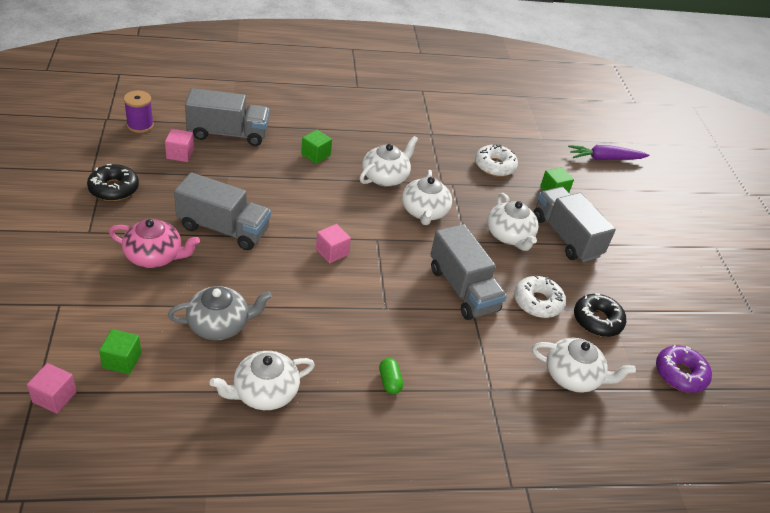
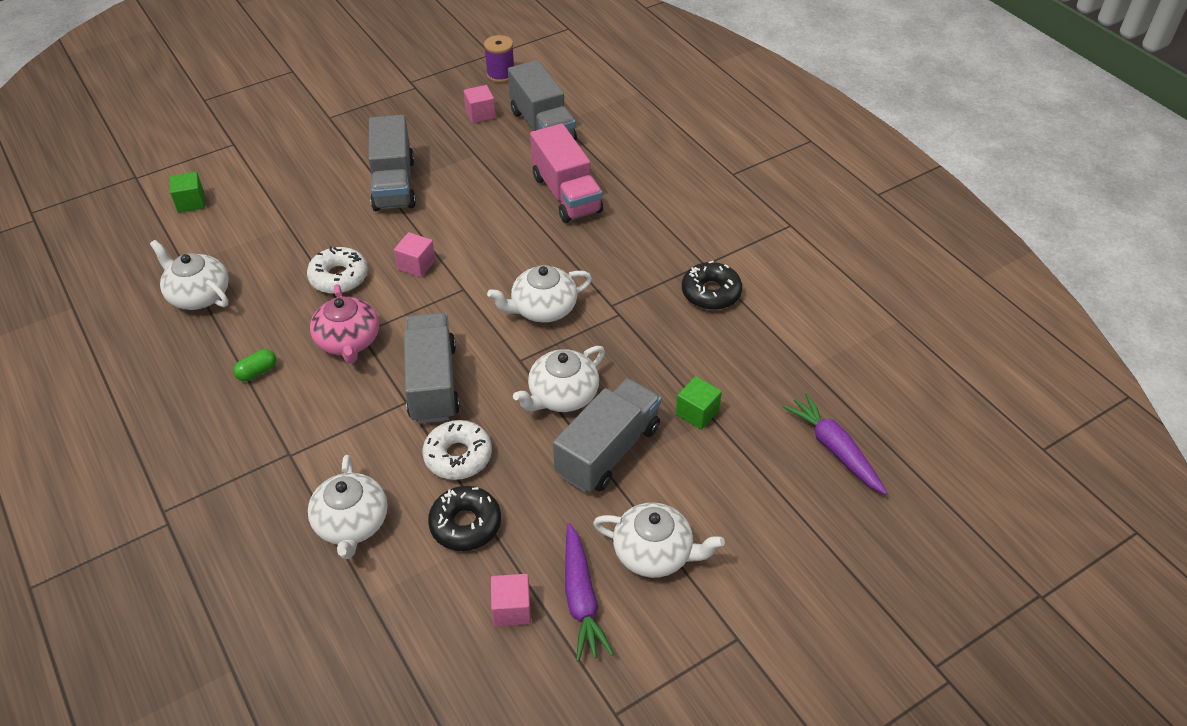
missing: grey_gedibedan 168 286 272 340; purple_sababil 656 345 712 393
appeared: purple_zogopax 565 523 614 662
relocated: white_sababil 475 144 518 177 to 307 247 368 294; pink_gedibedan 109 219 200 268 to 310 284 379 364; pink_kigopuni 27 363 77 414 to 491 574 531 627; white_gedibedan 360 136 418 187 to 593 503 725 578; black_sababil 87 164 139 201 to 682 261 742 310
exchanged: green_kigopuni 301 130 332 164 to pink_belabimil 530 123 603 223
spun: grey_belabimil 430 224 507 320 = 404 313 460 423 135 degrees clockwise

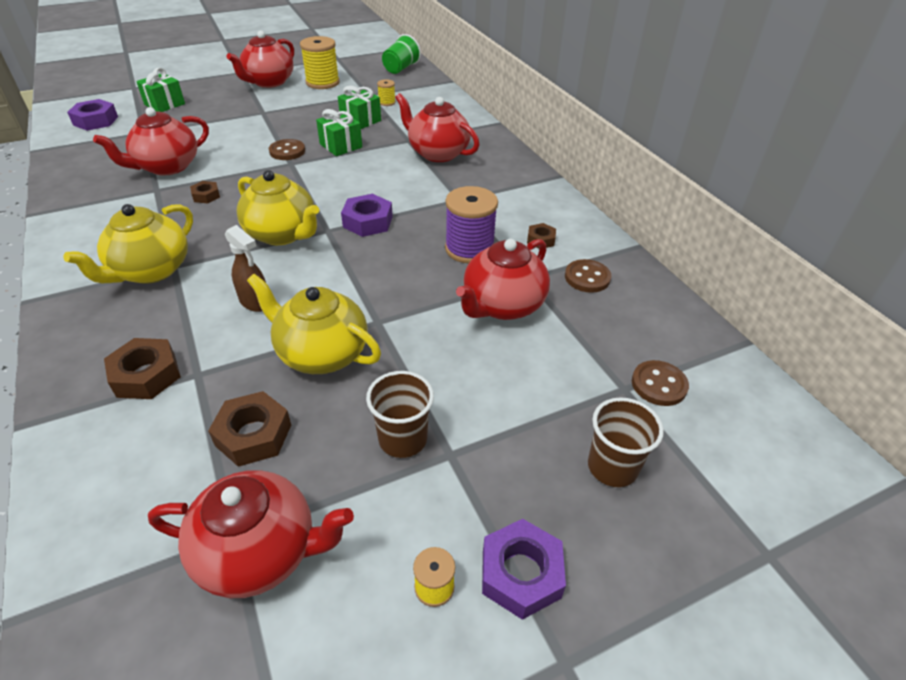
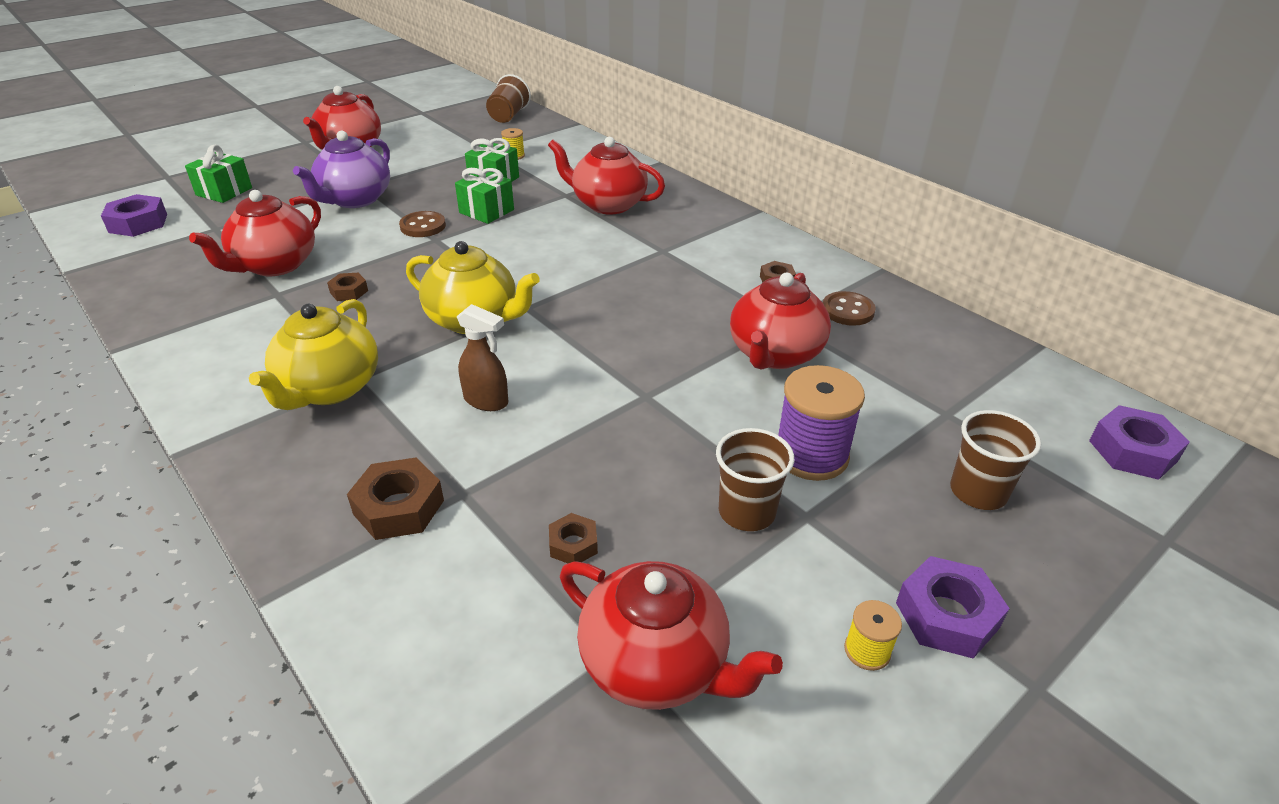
missing: yellow_gedibedan 247 274 381 374; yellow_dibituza 300 36 340 89; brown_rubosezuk 632 360 689 406
appeared: purple_gedibedan 293 131 390 208
relocated: purple_dibituza 445 186 498 263 to 778 365 865 481; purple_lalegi 341 194 393 237 to 1089 405 1190 480
colour: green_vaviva 382 34 421 74 to brown_vaviva 486 74 531 123
spun: red_gedibedan 148 470 354 598 = 560 561 783 710 45 degrees clockwise
size: brown_lalegi 208 391 291 467 = 549 513 598 563 x0.58

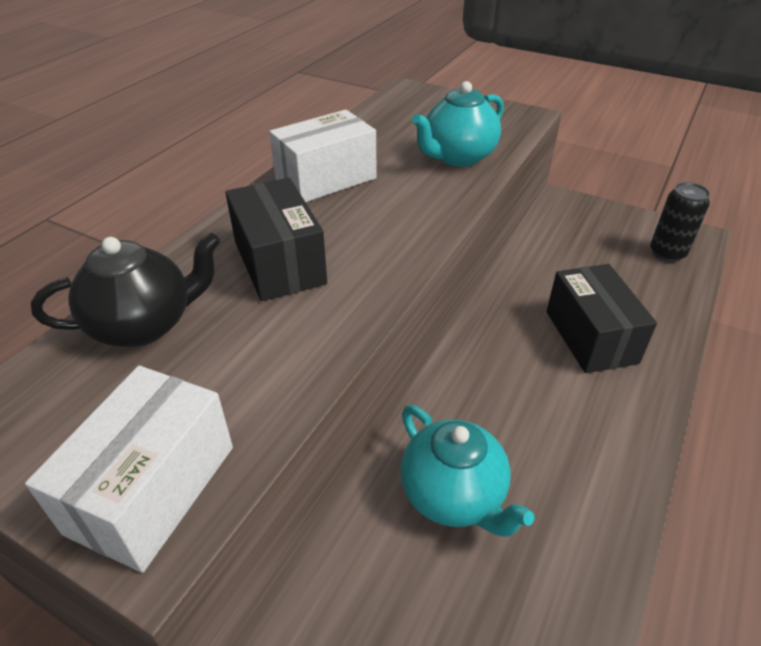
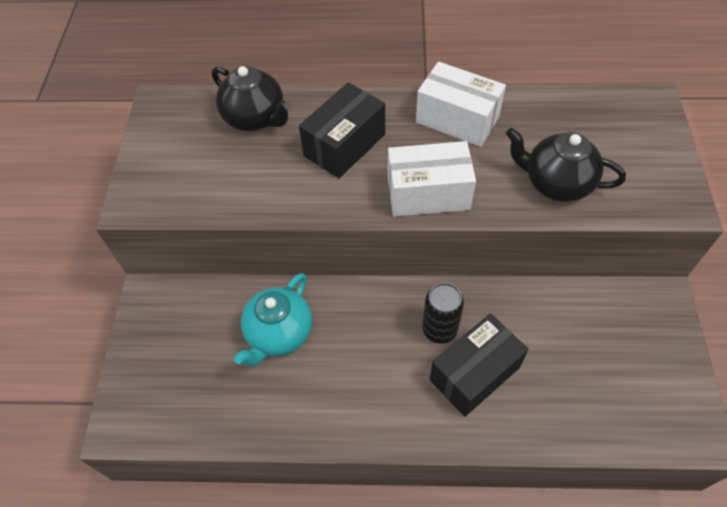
relocated: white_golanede 25 366 233 573 to 388 141 476 217; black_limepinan 650 182 710 262 to 422 283 464 343
colour: turquoise_gedibedan 412 81 504 167 to black_gedibedan 506 128 626 202

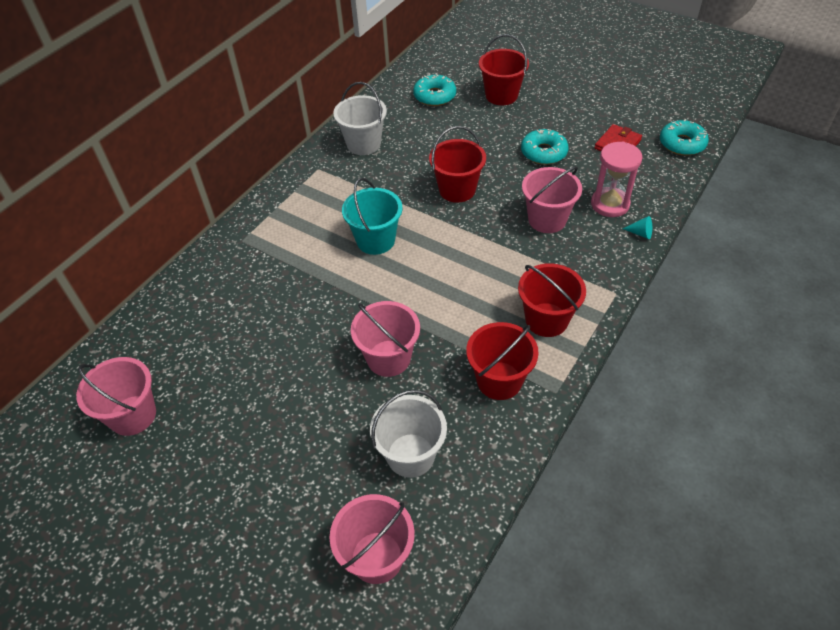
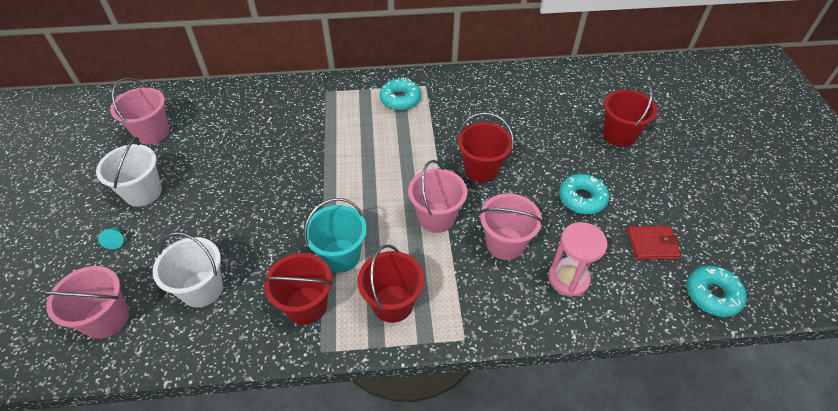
relocated: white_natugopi 333 82 387 155 to 96 137 162 206; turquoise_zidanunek 623 216 652 239 to 98 226 124 249; turquoise_natugopi 342 178 402 255 to 304 198 367 273; turquoise_sababil 413 74 456 106 to 380 78 421 110; pink_natugopi 351 301 420 377 to 408 160 467 233

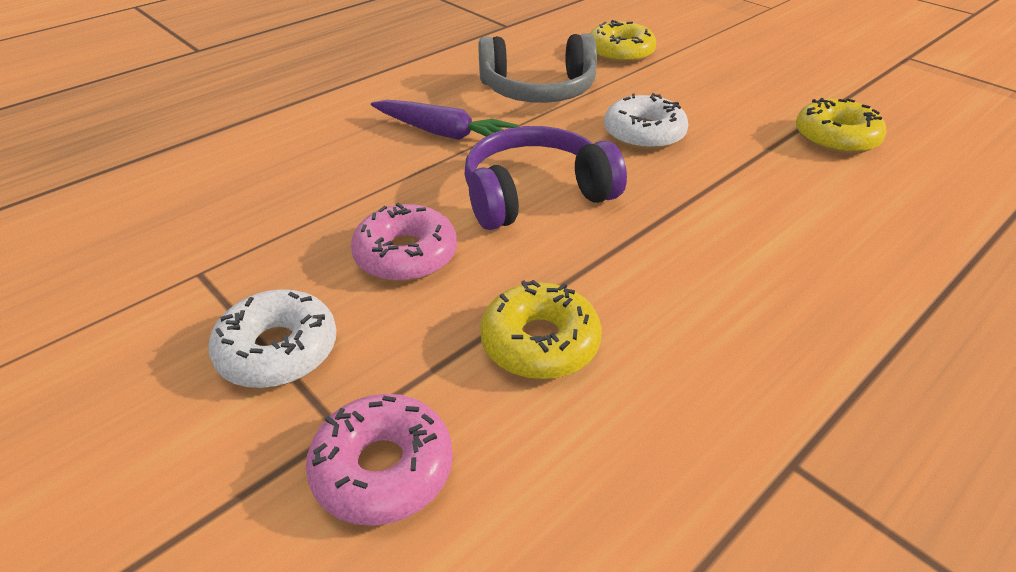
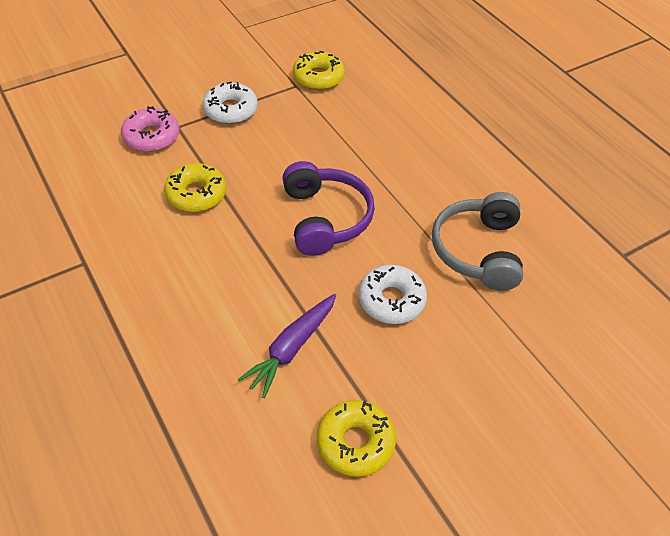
missing: pink_sababil 351 203 457 282
relocated: purple_zogopax 371 100 518 140 to 237 294 336 398; yellow_sababil 590 20 656 64 to 293 51 345 90

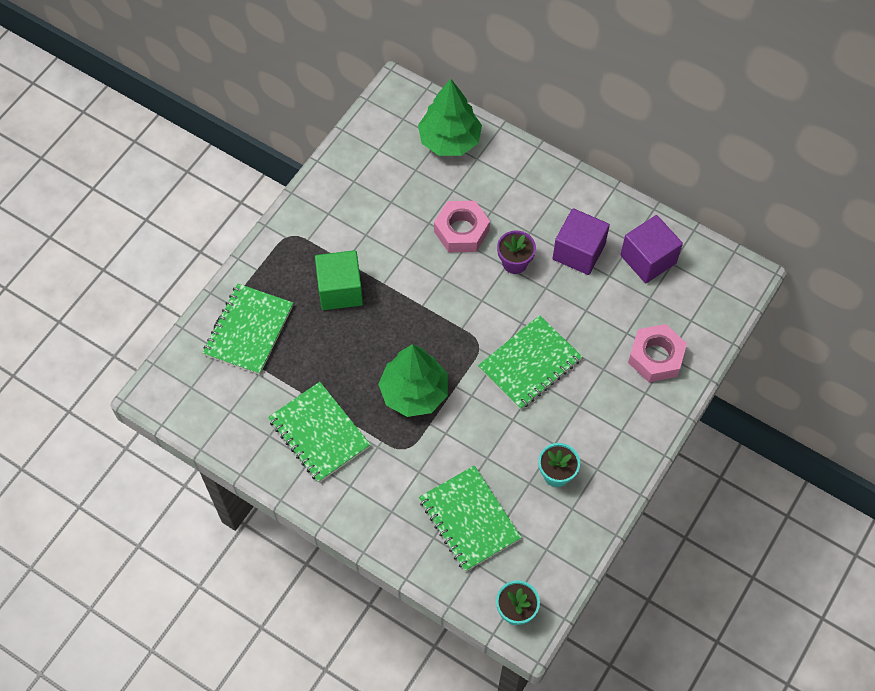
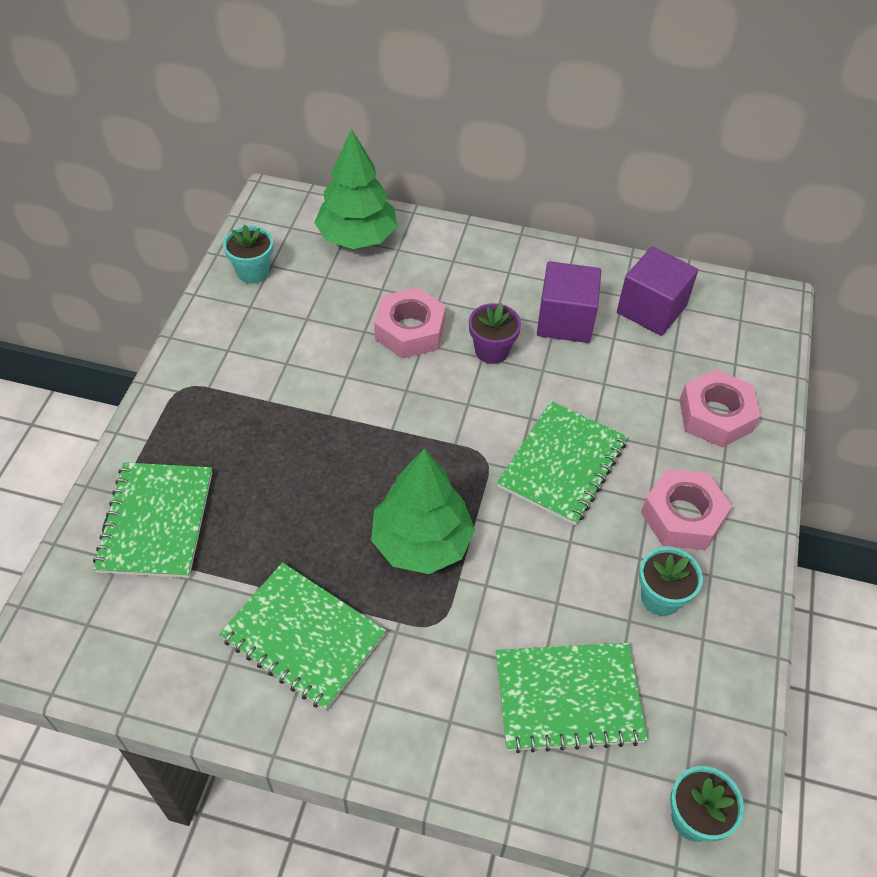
missing: green_kigopuni 315 250 363 310
appeared: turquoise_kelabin 223 224 273 284; pink_lalegi 641 469 732 550
spun: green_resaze 419 465 522 572 = 496 643 648 753 45 degrees counterclockwise

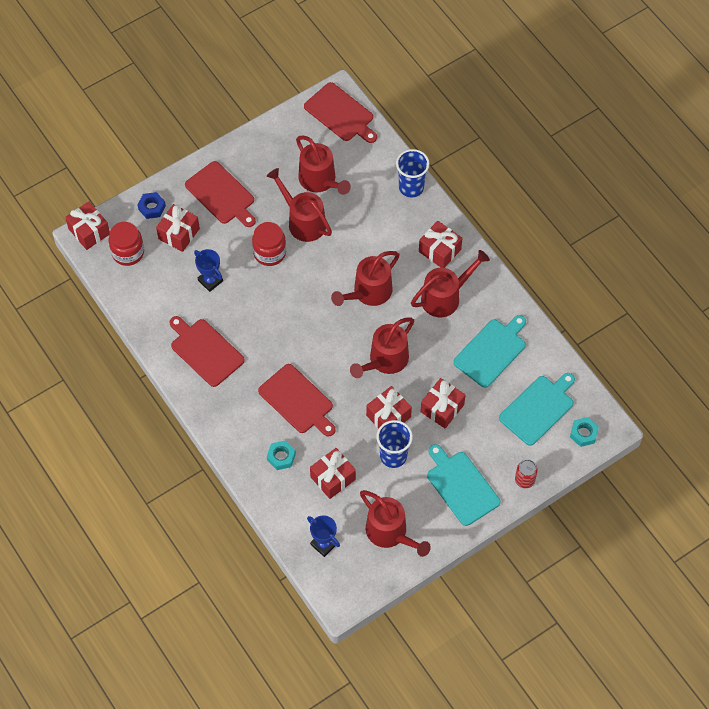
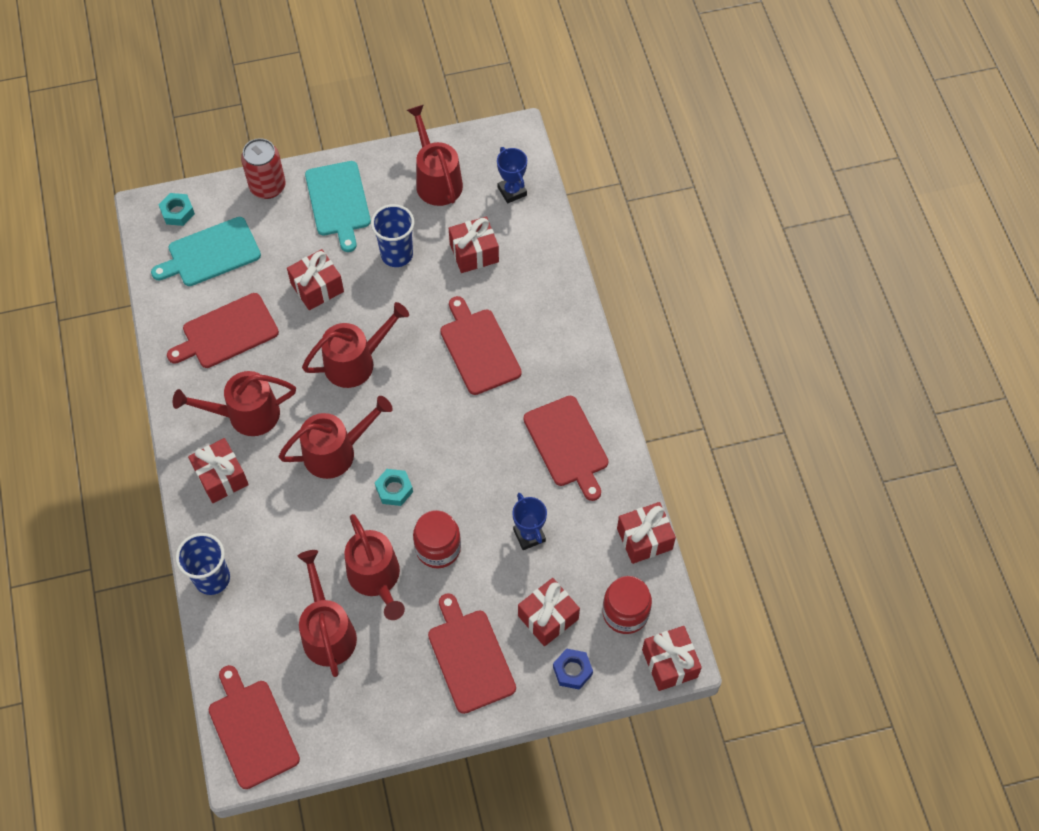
relocated: turquoise_lalegi 267 440 296 470 to 375 469 413 506; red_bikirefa 366 386 412 429 to 617 502 676 564
colour: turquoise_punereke 453 315 526 388 to red_punereke 167 293 279 368
size: red_limepinan 515 460 538 488 = 241 138 286 199 x1.56

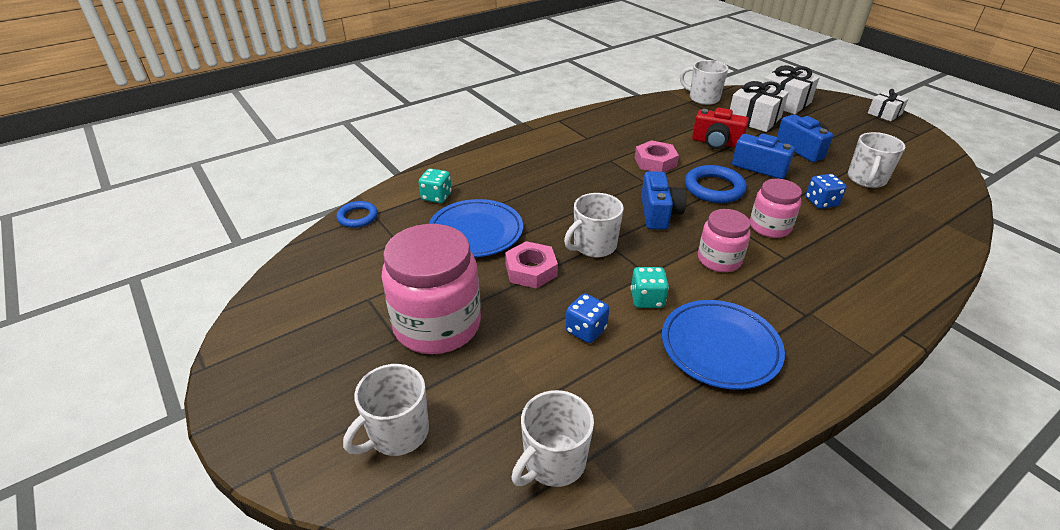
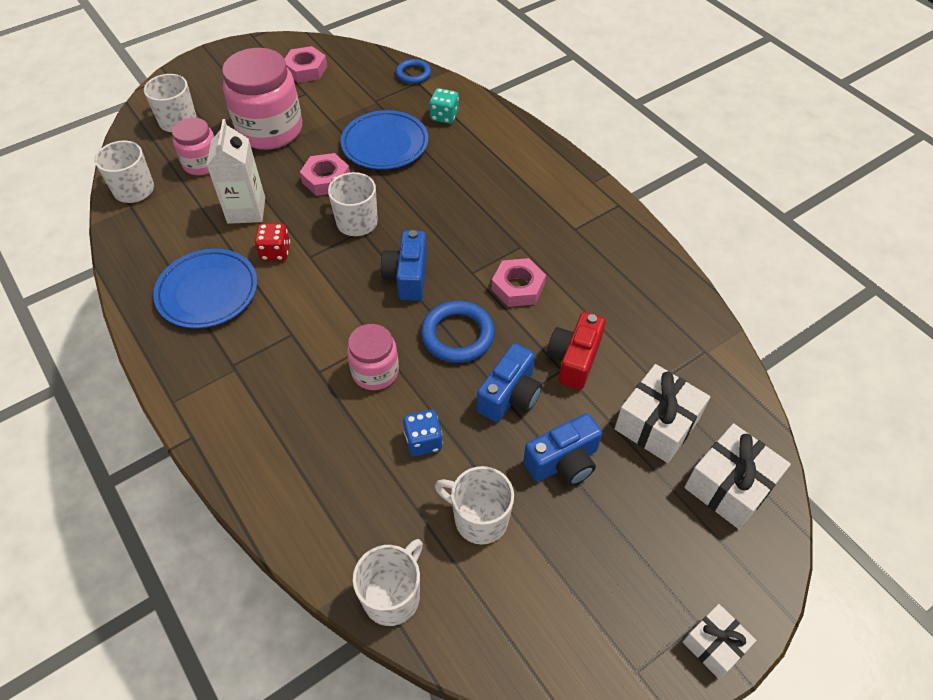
appeared: pink_lalegi 285 46 327 83
relocated: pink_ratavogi 698 209 751 272 to 172 117 214 175; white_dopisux 680 60 728 105 to 353 539 423 626
exchanged: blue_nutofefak 565 293 609 343 to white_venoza 206 119 265 224
colour: turquoise_nutofefak 631 267 669 308 to red_nutofefak 255 223 290 260
spun: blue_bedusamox 641 171 686 230 = 380 230 427 301 90 degrees clockwise

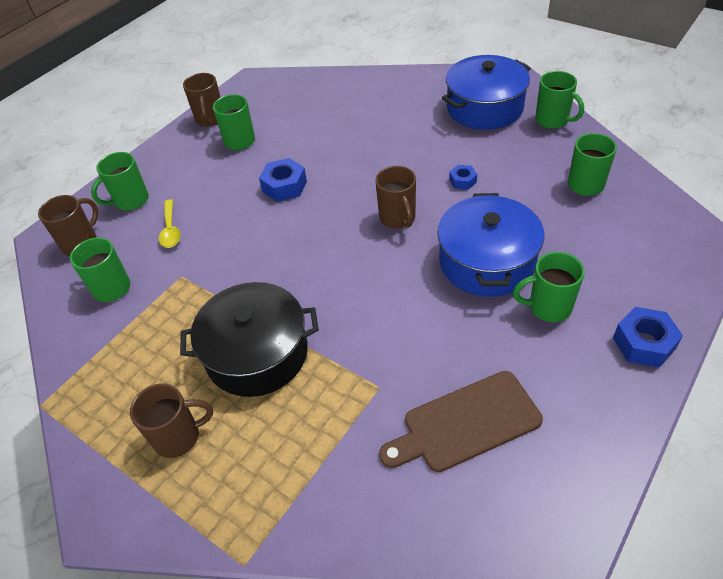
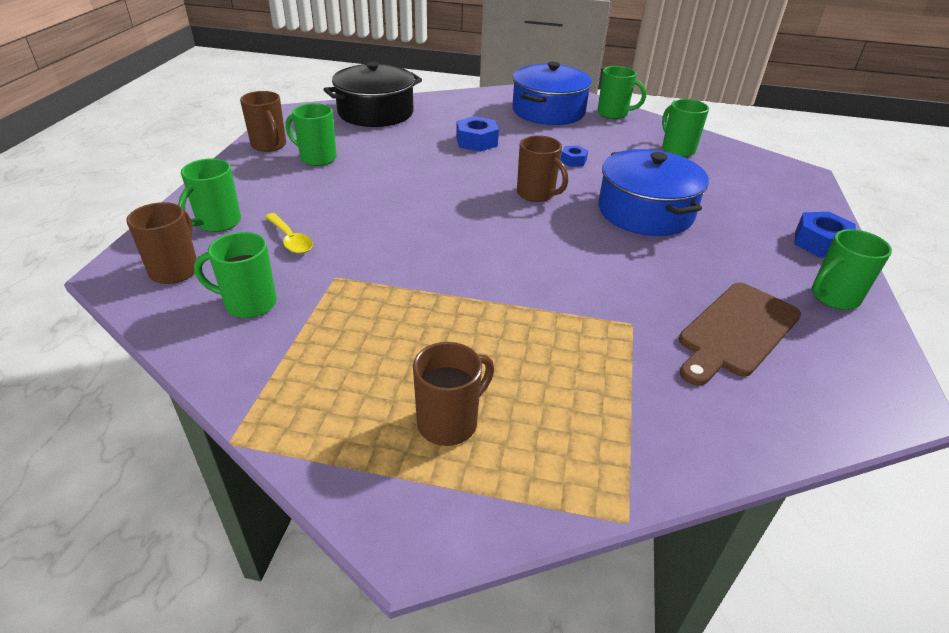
relocated: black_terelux 180 282 319 397 to 323 62 422 127; blue_lalegi 259 158 307 202 to 456 116 499 152; green_dopisux 513 252 585 322 to 812 229 892 310

